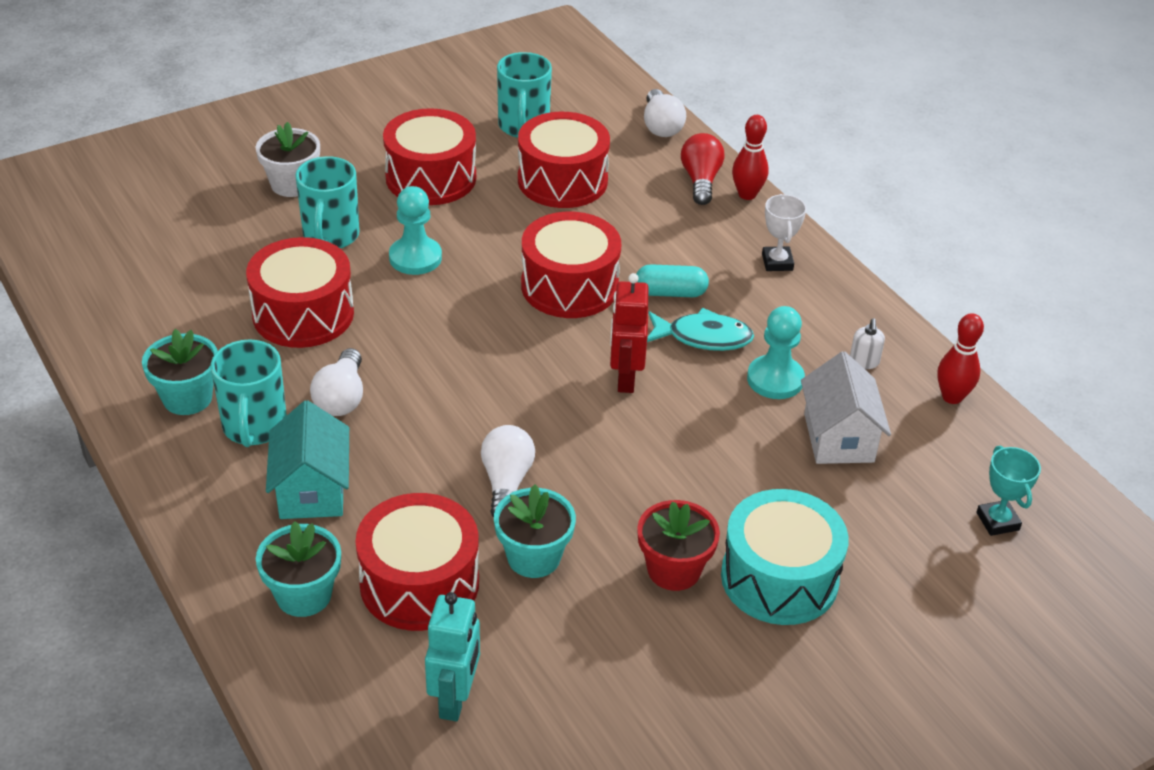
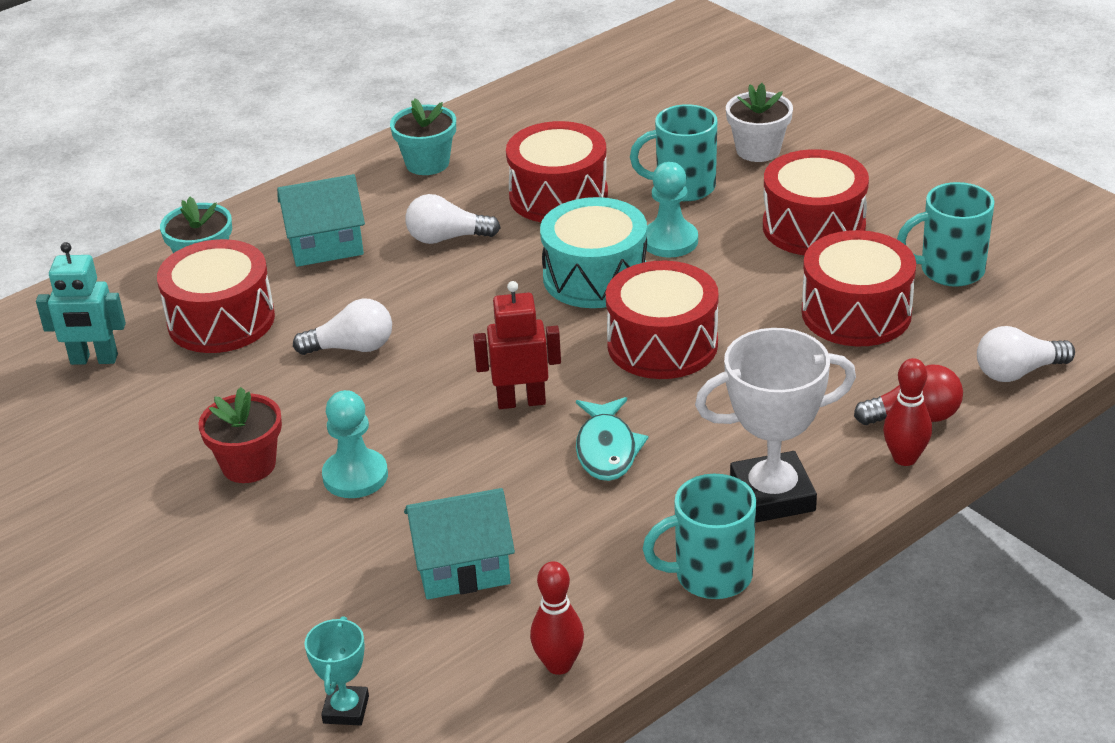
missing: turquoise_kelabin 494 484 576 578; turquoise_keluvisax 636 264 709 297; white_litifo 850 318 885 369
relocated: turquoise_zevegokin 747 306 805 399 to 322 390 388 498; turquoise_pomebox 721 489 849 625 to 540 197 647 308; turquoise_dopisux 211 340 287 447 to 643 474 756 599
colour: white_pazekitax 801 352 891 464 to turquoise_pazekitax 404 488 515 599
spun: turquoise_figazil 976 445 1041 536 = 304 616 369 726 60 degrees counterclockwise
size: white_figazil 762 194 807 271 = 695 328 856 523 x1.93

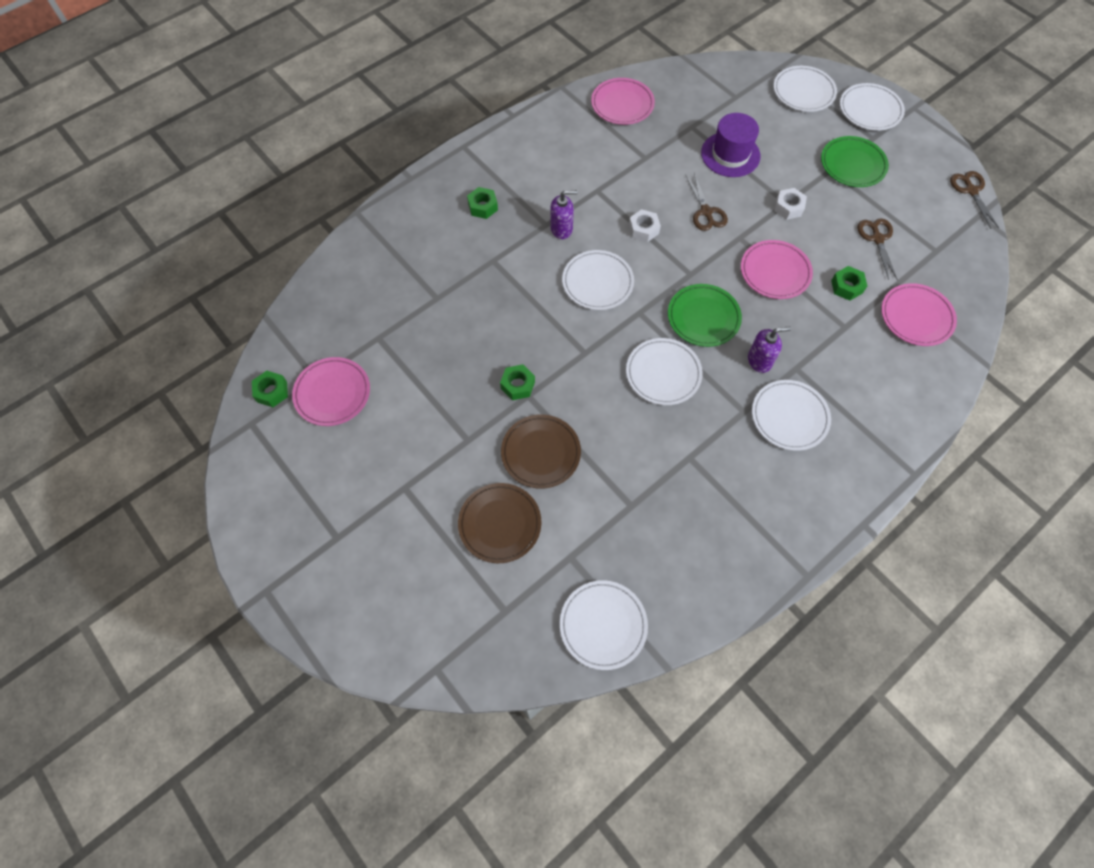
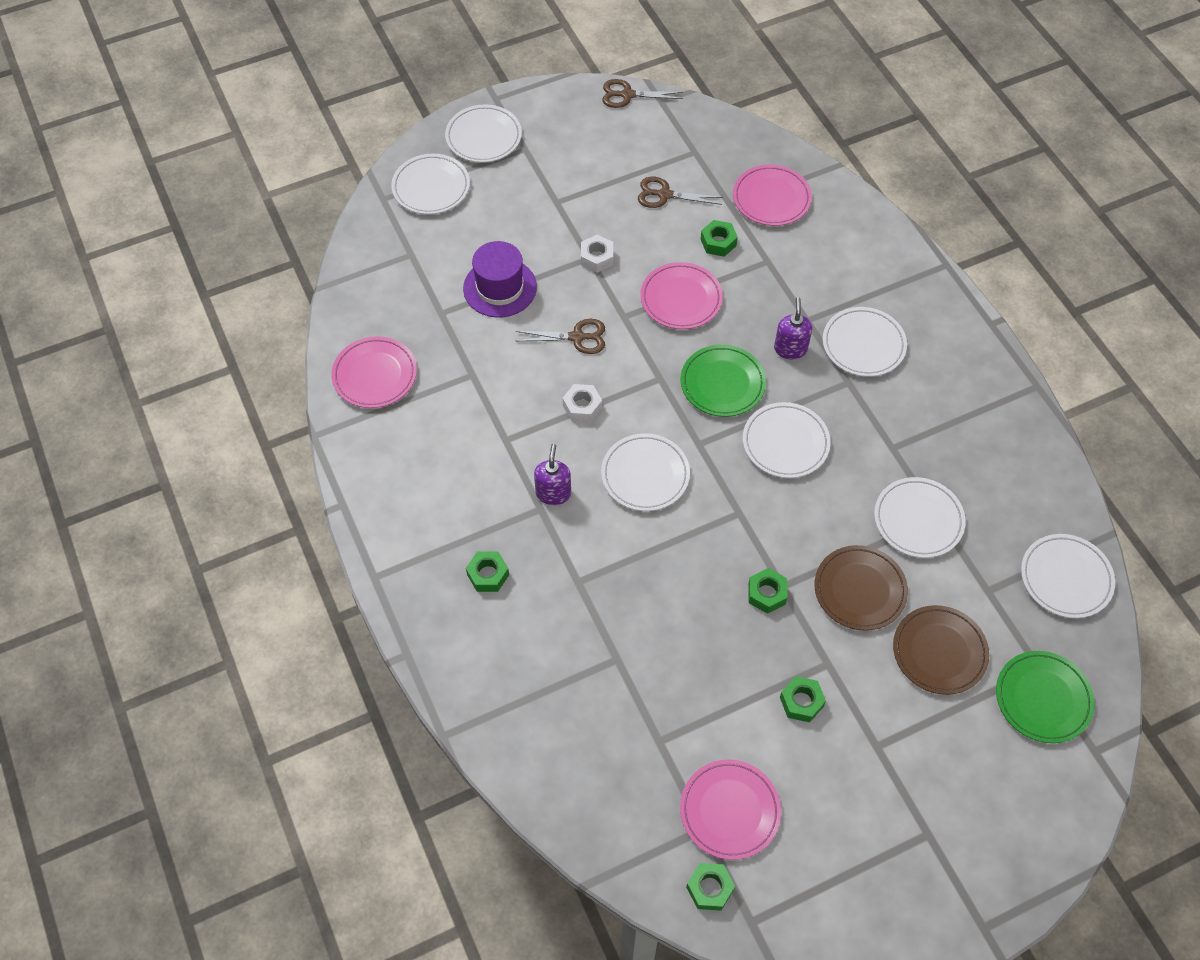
appeared: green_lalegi 780 676 826 722; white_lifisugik 874 477 966 558
relocated: green_lifisugik 821 136 889 187 to 996 651 1095 743

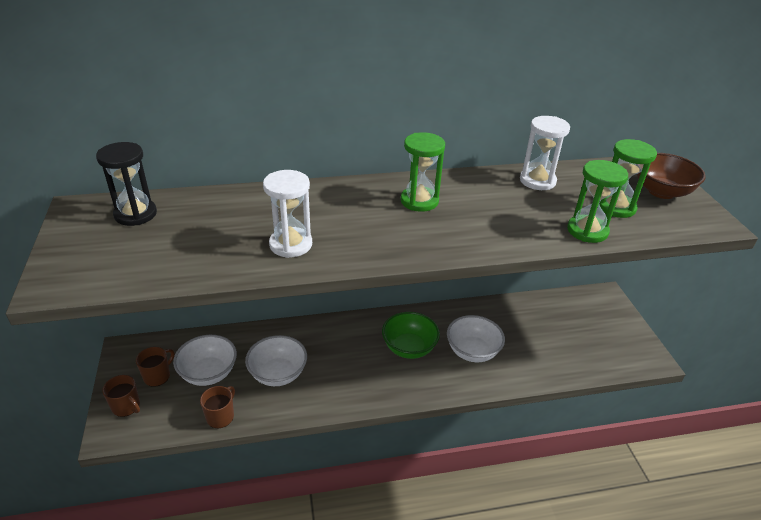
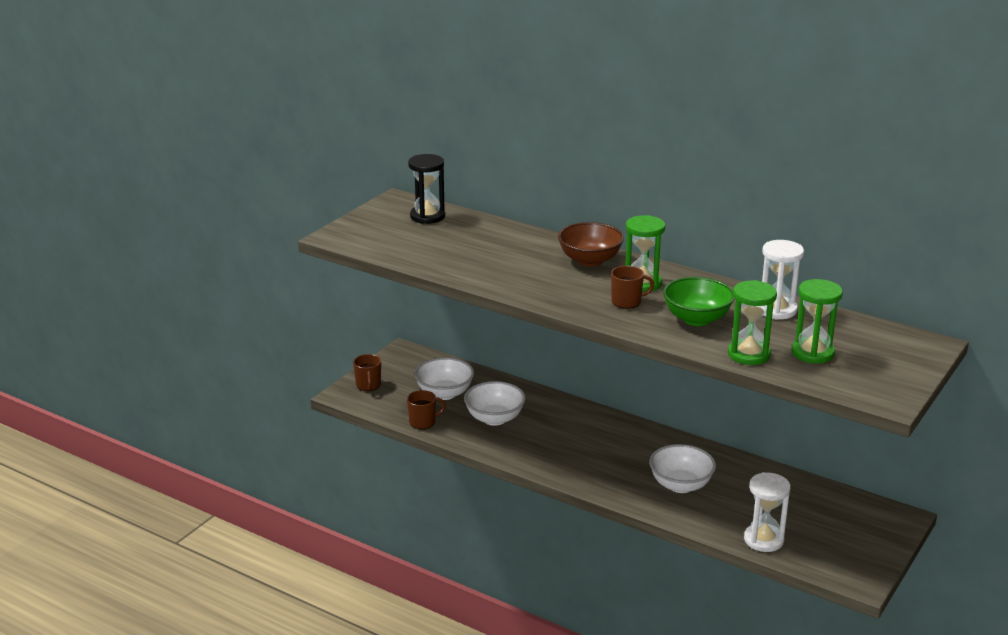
relocated: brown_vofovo 637 153 706 199 to 558 222 624 267; brown_dopisux 136 347 174 387 to 611 266 654 309; green_vofovo 382 312 440 359 to 663 277 735 326; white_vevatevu 263 170 312 258 to 744 472 791 552

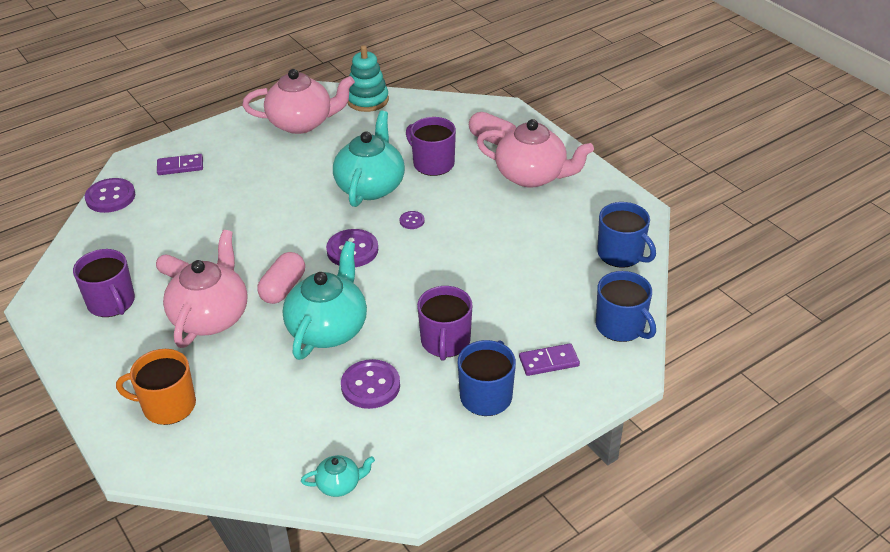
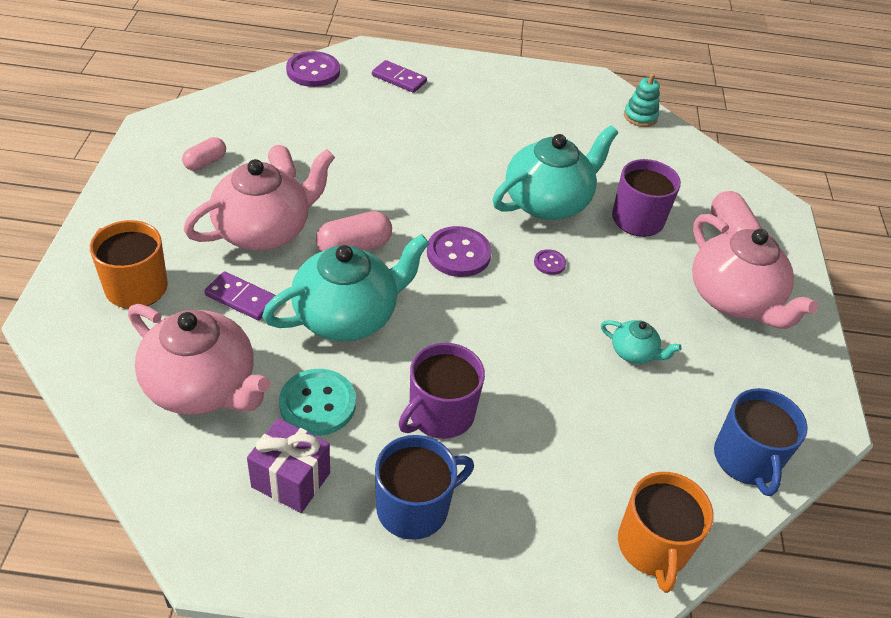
appeared: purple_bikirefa 247 418 330 513
relocated: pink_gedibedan 242 69 355 134 to 128 304 271 415; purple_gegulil 519 343 580 376 to 204 271 276 321; turquoise_gedibedan 301 455 375 497 to 601 320 682 364
exchanged: purple_dopisux 73 249 135 317 to pink_keluvisax 182 137 226 171
colour: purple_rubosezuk 341 359 400 409 to turquoise_rubosezuk 279 369 356 436; blue_dopisux 596 271 656 342 to orange_dopisux 618 472 714 593
size: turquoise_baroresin 348 45 389 112 = 624 73 660 127 x0.66

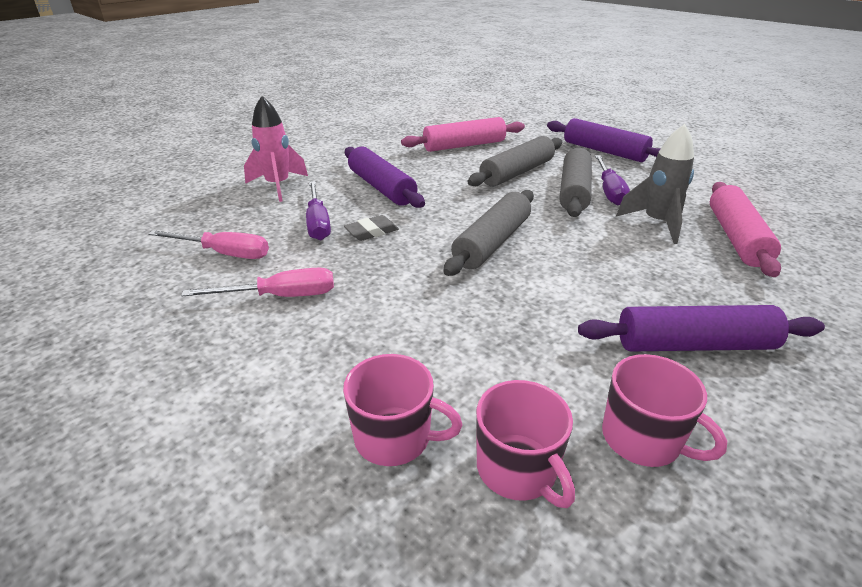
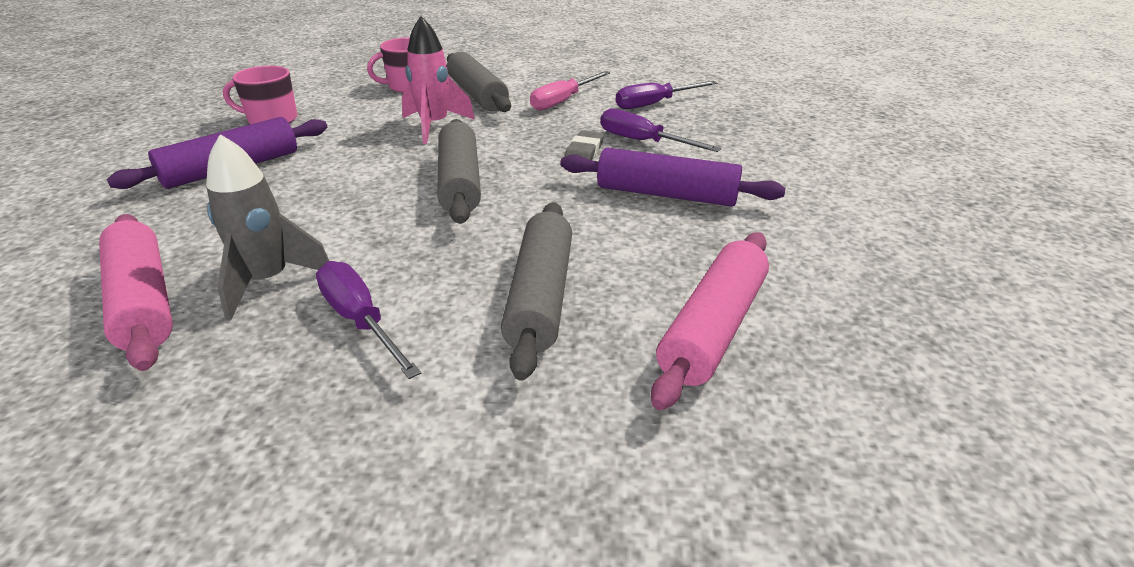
missing: pink_dopisux 476 380 575 508; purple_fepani 547 118 661 162
relocated: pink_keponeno 244 96 308 202 to 402 16 475 144; grey_fepani 559 147 592 217 to 447 52 511 112
colour: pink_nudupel 148 230 269 259 to purple_nudupel 616 81 717 109

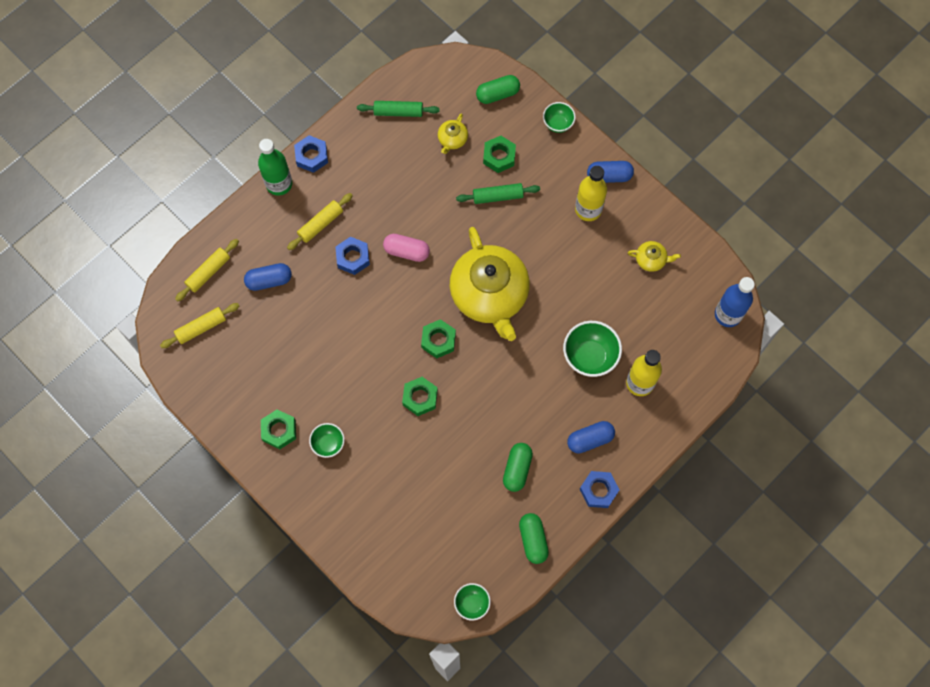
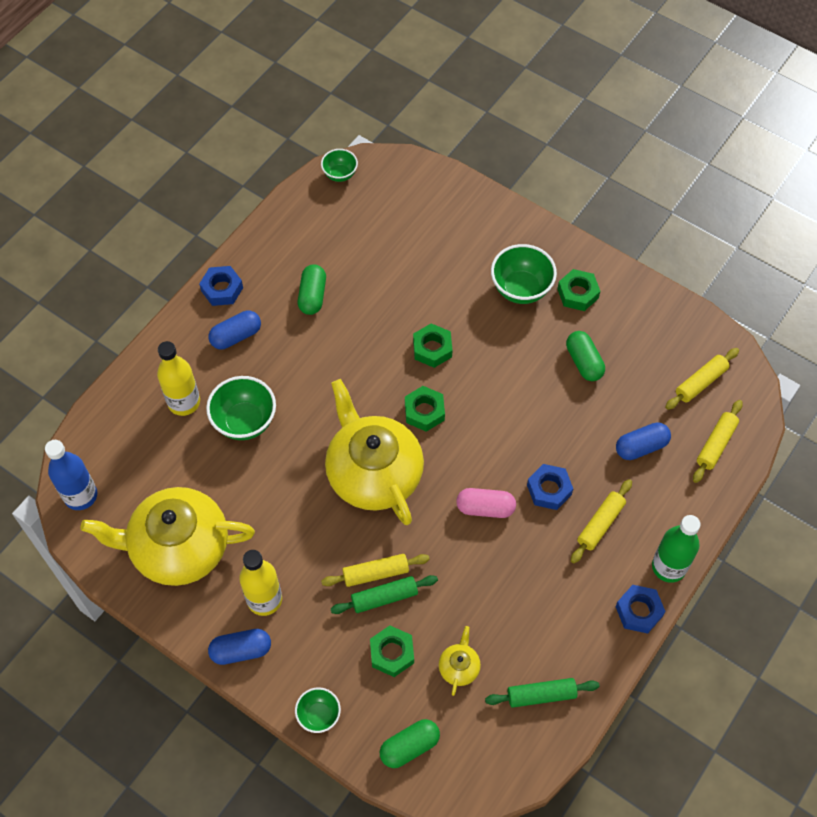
appeared: yellow_fepani 321 554 430 587
relocated: green_keluvisax 519 513 549 564 to 566 331 605 381
size: yellow_gedibedan 628 241 681 272 = 80 487 255 586 x2.49; green_vofovo 309 423 345 458 = 491 244 557 304 x1.68

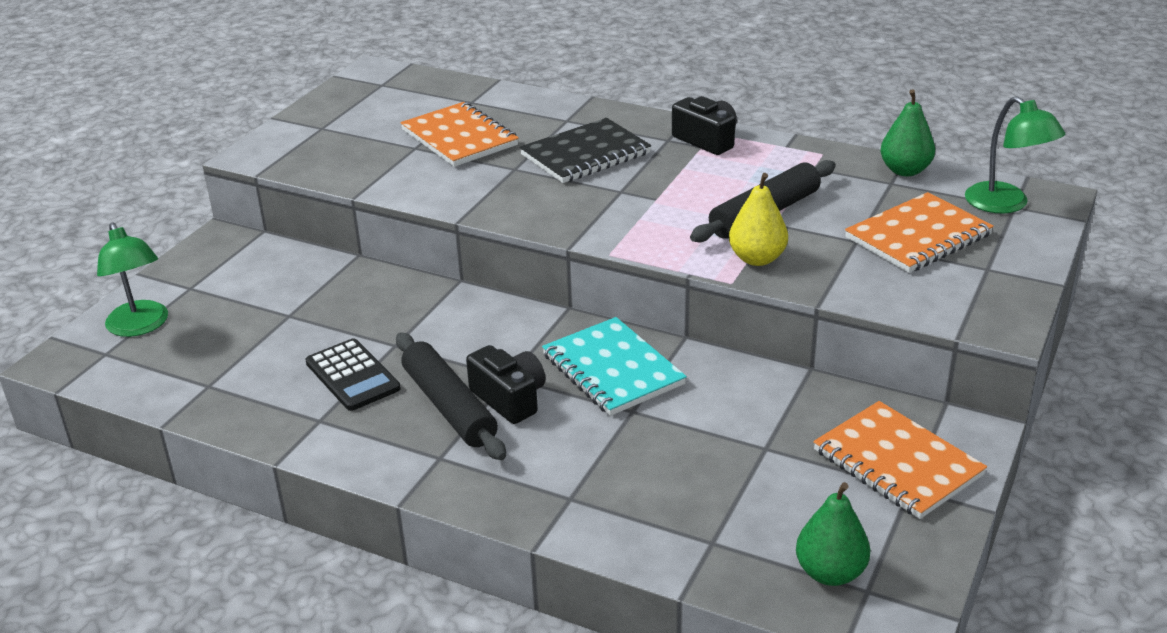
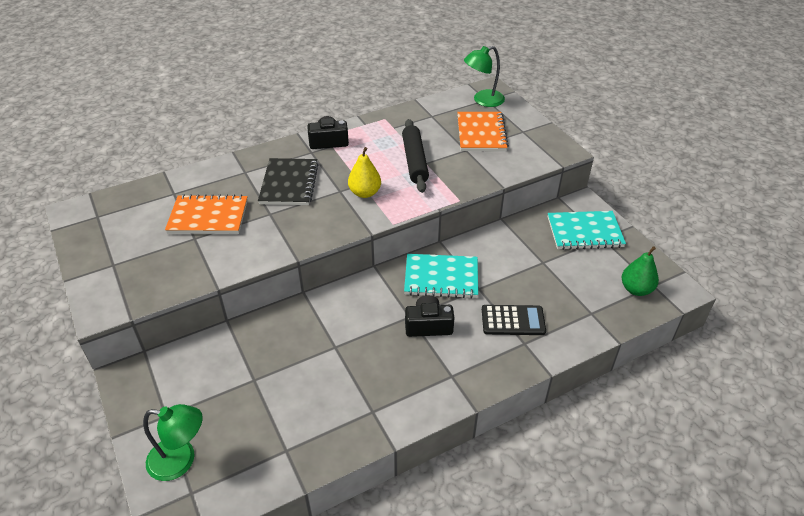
missing: black_fepani 396 333 506 460; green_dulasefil 880 89 935 176
relocated: yellow_dulasefil 729 173 788 266 to 348 147 381 198; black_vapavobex 305 339 401 411 to 482 305 546 335
colour: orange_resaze 813 401 987 519 to turquoise_resaze 548 211 626 250
spun: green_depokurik 965 96 1066 213 = 464 46 505 107 150 degrees clockwise

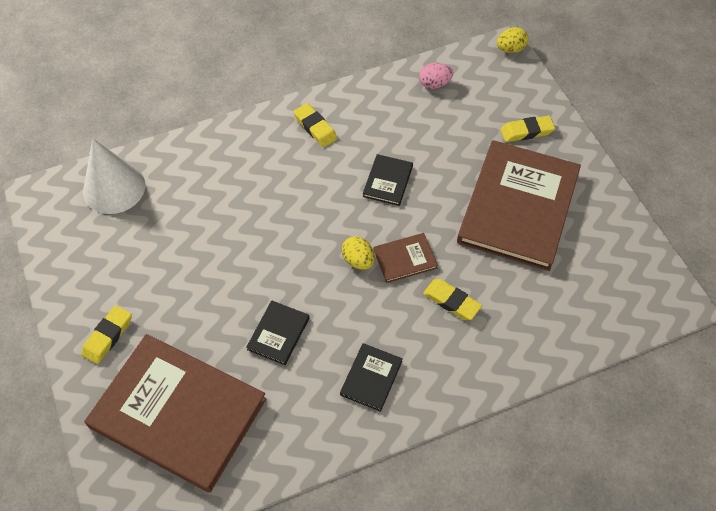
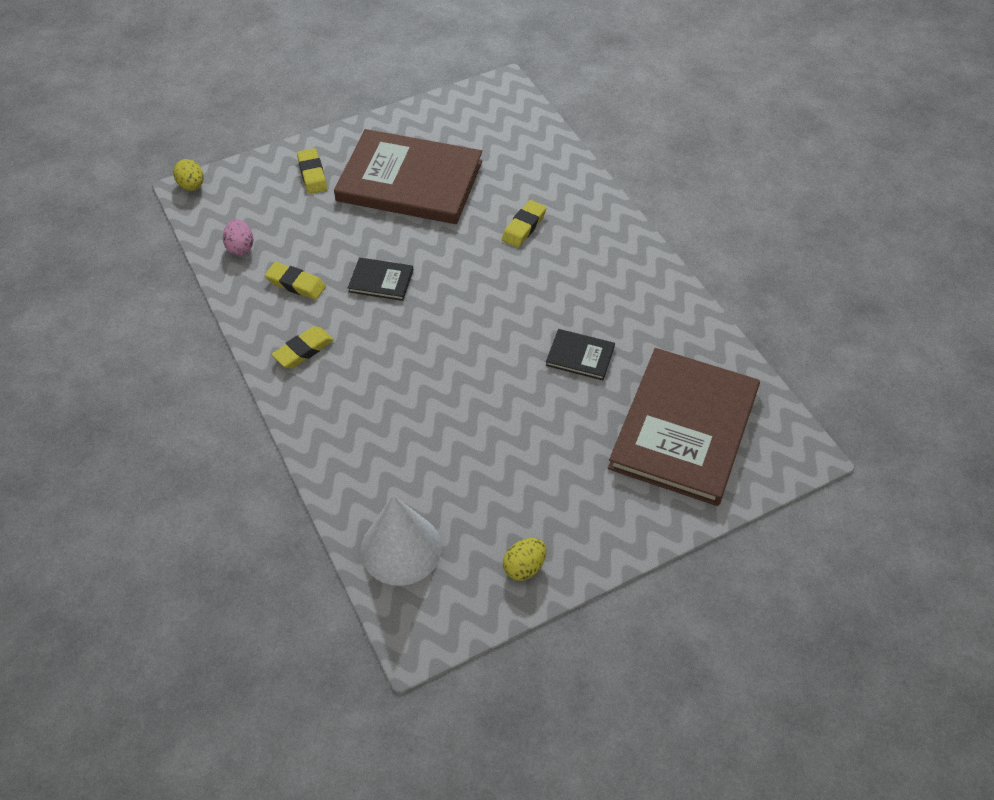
missing: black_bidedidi 340 343 403 412; brown_bidedidi 374 233 438 283
relocated: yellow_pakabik 81 305 132 364 to 265 262 326 300; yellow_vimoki 342 236 375 270 to 503 538 546 581

